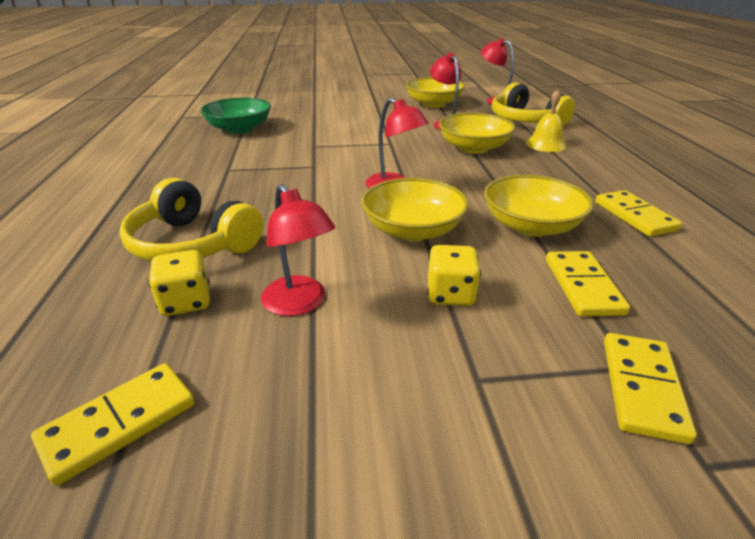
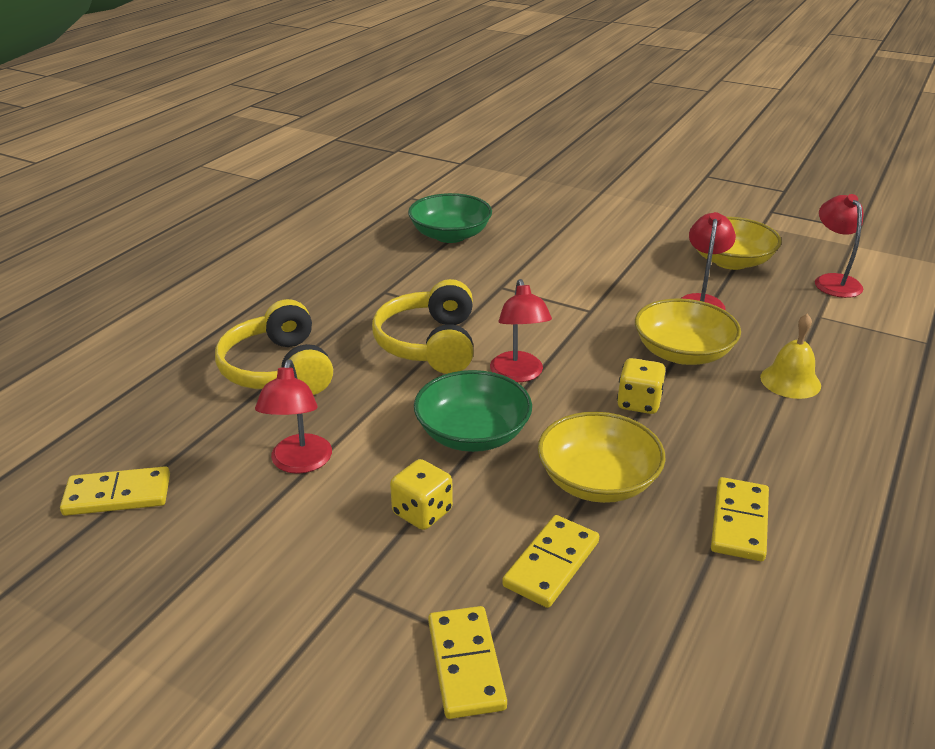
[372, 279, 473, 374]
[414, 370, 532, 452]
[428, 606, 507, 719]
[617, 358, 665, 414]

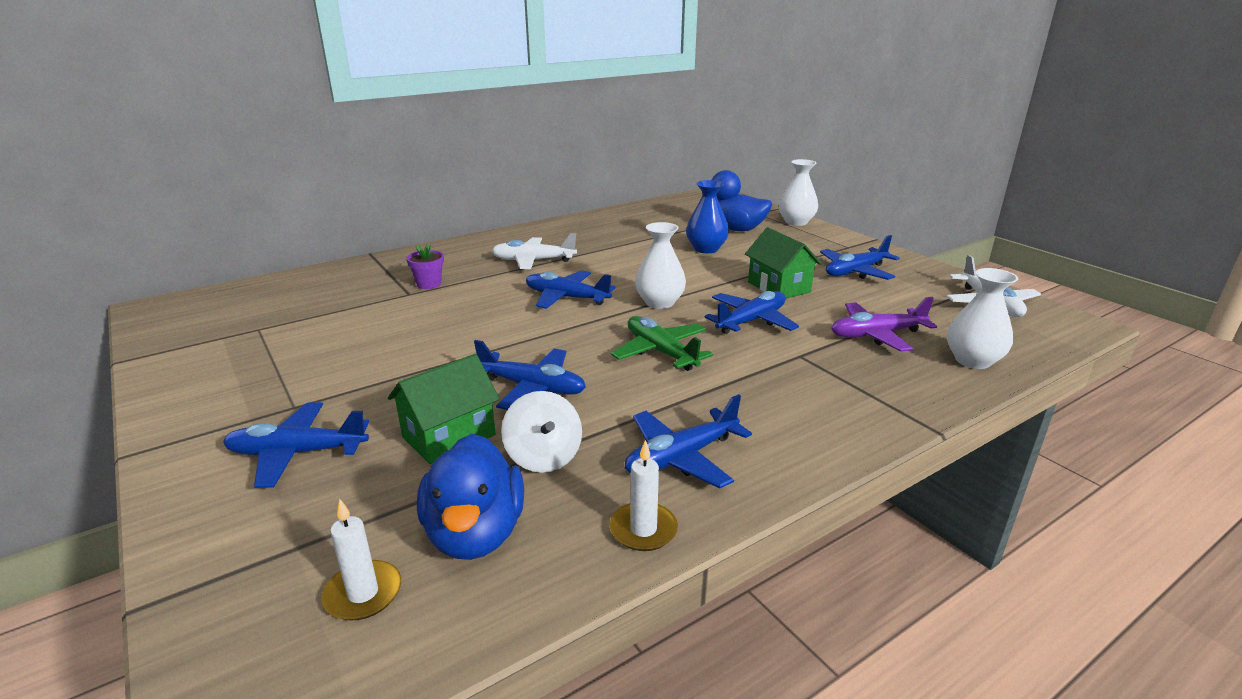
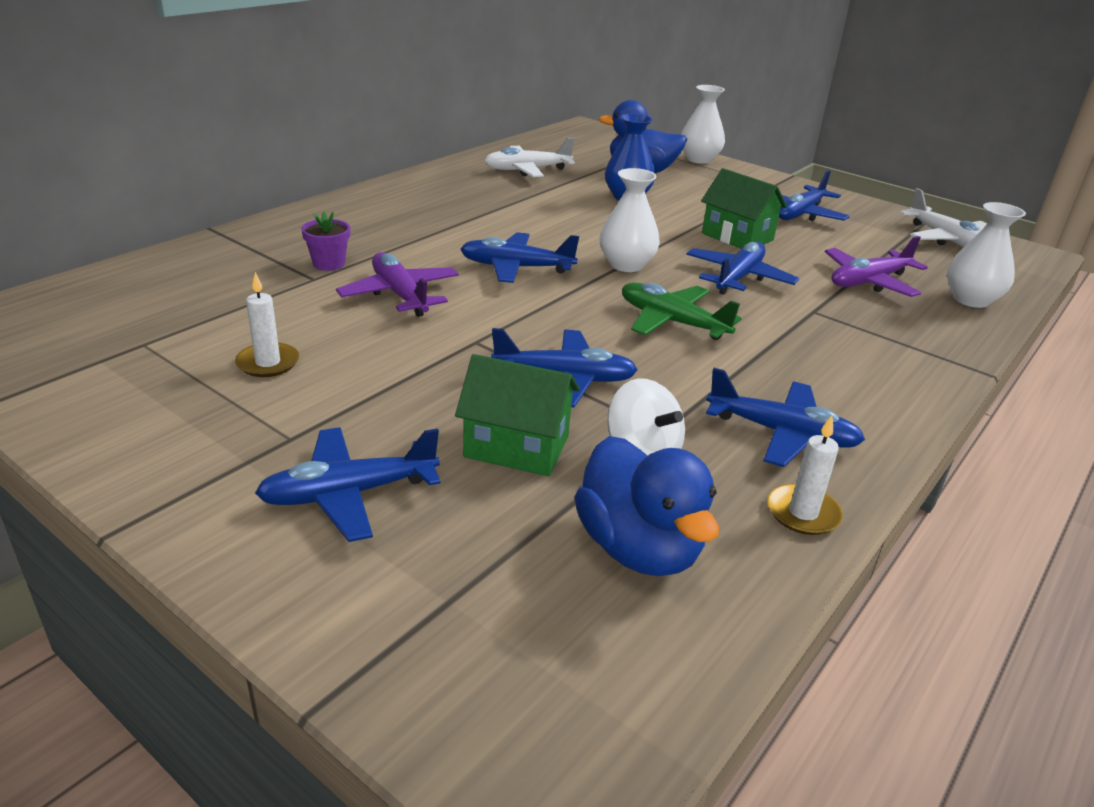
[235, 272, 299, 377]
[336, 252, 459, 317]
[455, 354, 580, 476]
[484, 138, 575, 177]
[706, 368, 865, 467]

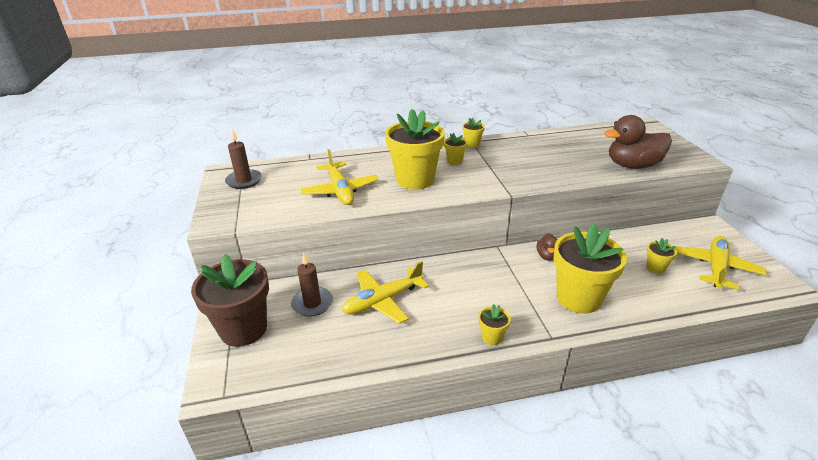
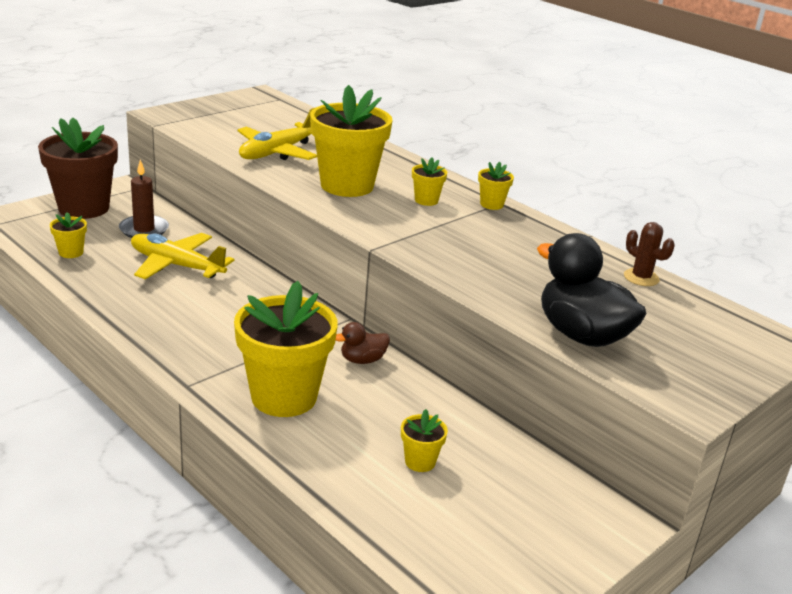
[50, 212, 87, 258]
[537, 233, 646, 347]
[624, 222, 675, 286]
[225, 130, 262, 189] (first image)
[675, 236, 767, 290] (first image)

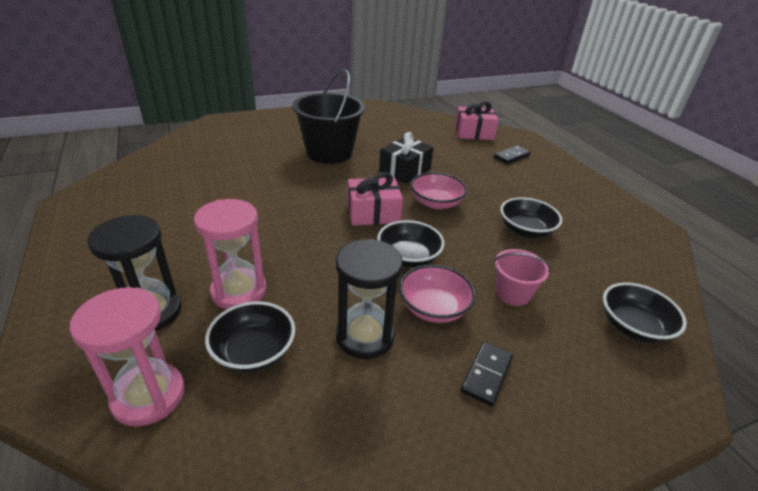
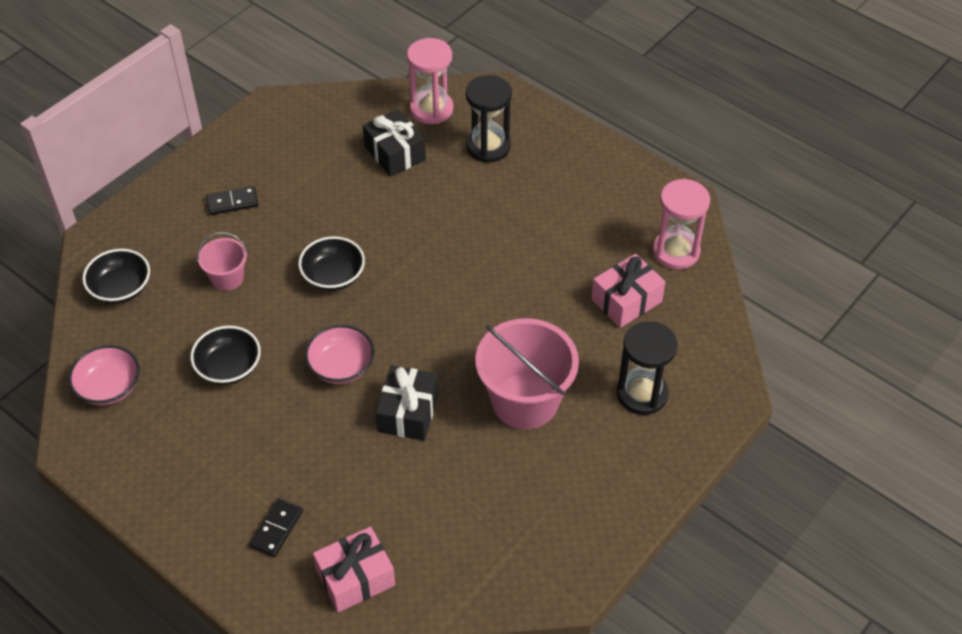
[68, 345, 140, 405]
[206, 186, 259, 215]
[363, 109, 426, 177]
[475, 318, 579, 429]
[591, 254, 665, 328]
[617, 321, 678, 415]
[652, 179, 710, 269]

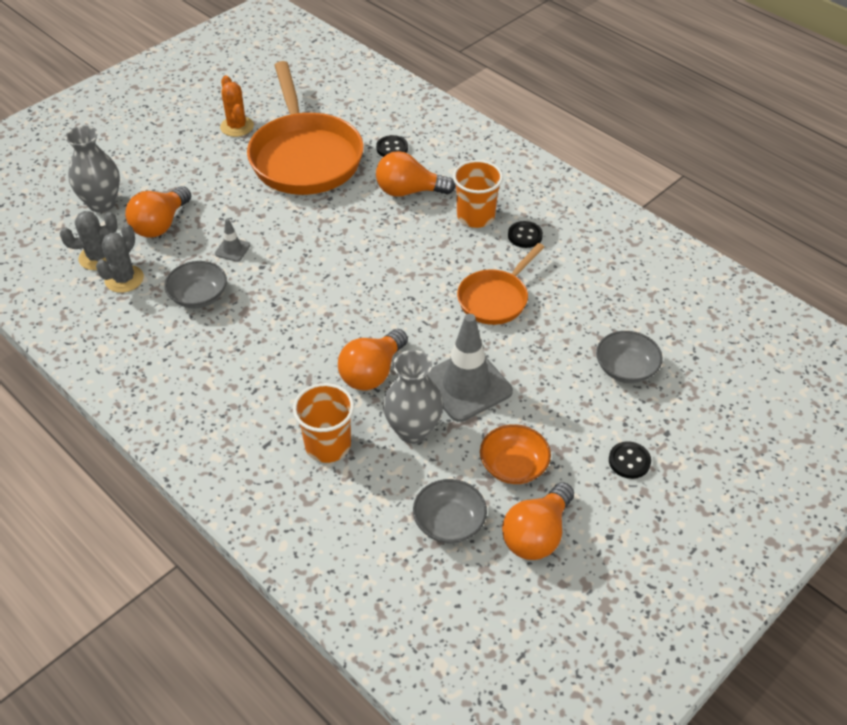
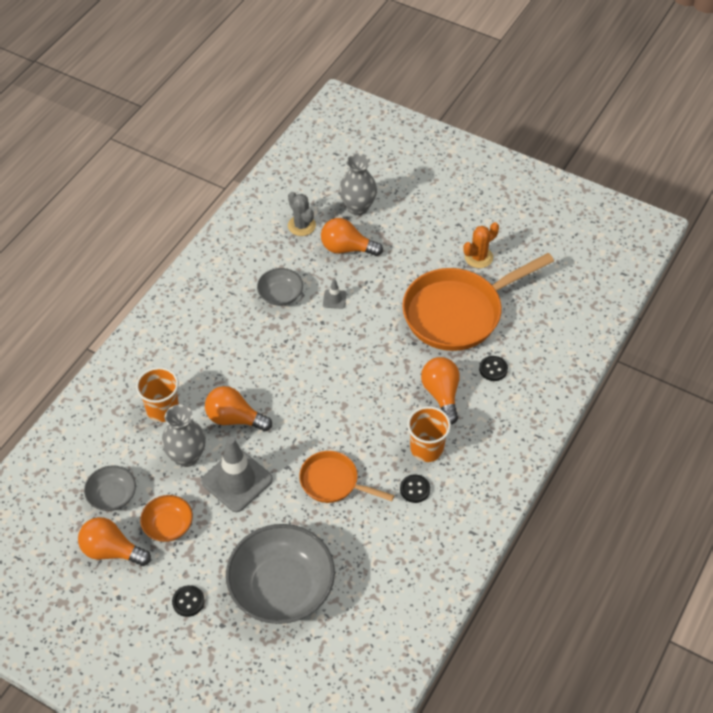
[226, 524, 335, 624]
[96, 224, 144, 293] (first image)

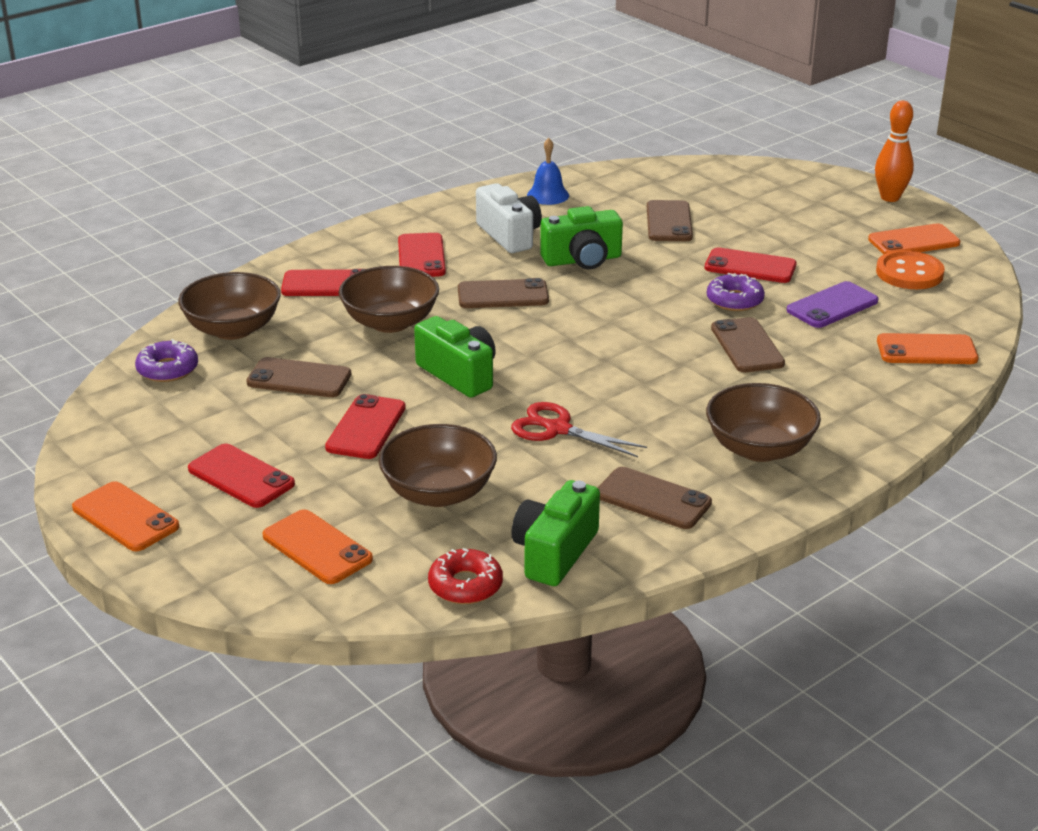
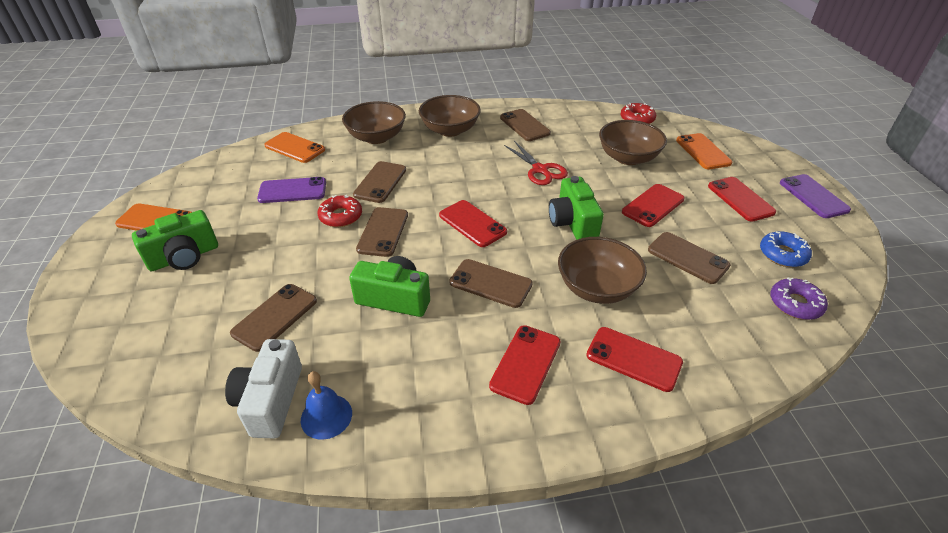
[132, 210, 218, 271]
[225, 339, 302, 439]
[318, 195, 362, 227]
[342, 101, 406, 144]
[356, 207, 408, 257]
[439, 200, 507, 247]
[760, 231, 812, 267]
[780, 174, 851, 218]
[875, 101, 914, 202] (first image)
[876, 250, 945, 289] (first image)

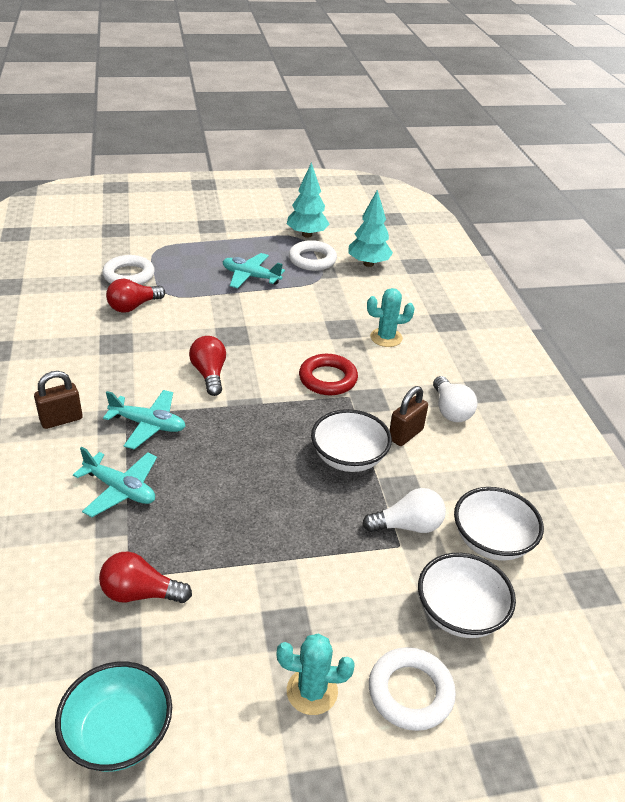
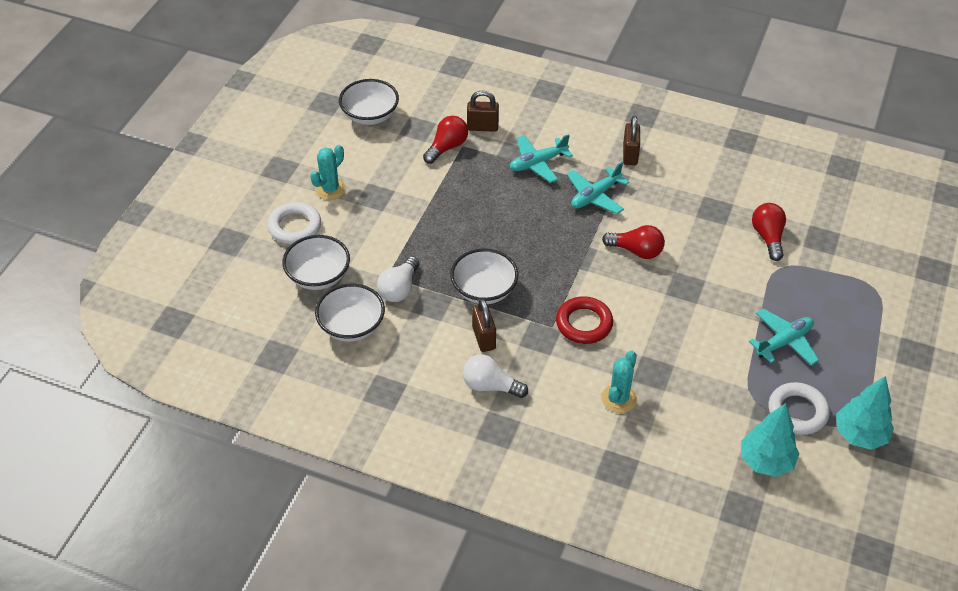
[339, 79, 399, 125]
[467, 91, 499, 132]
[102, 255, 155, 285] (first image)

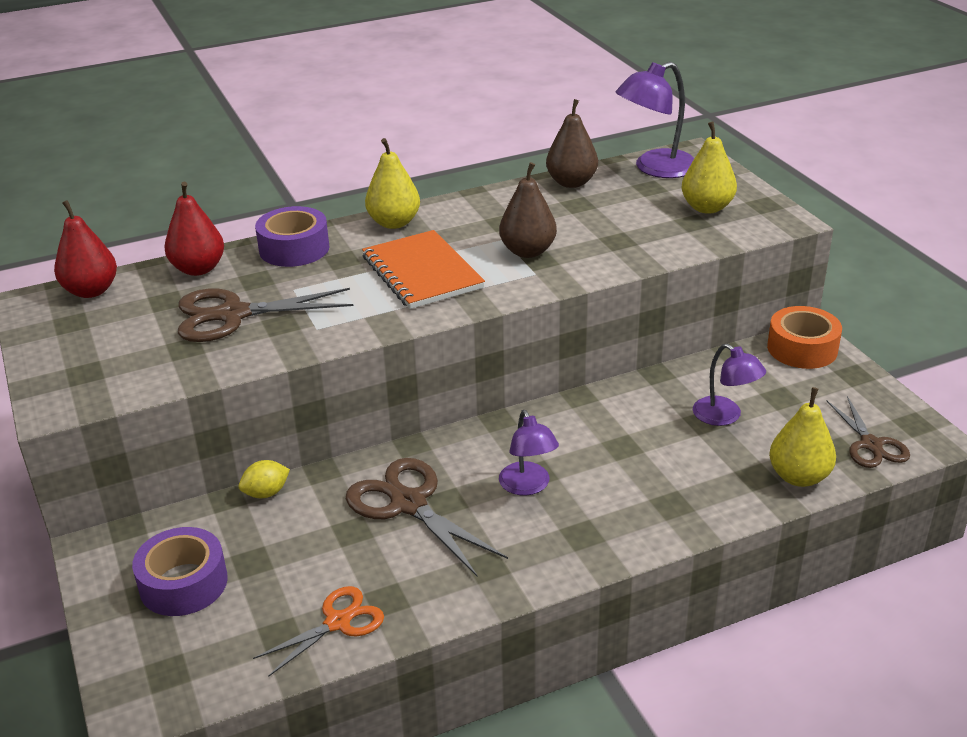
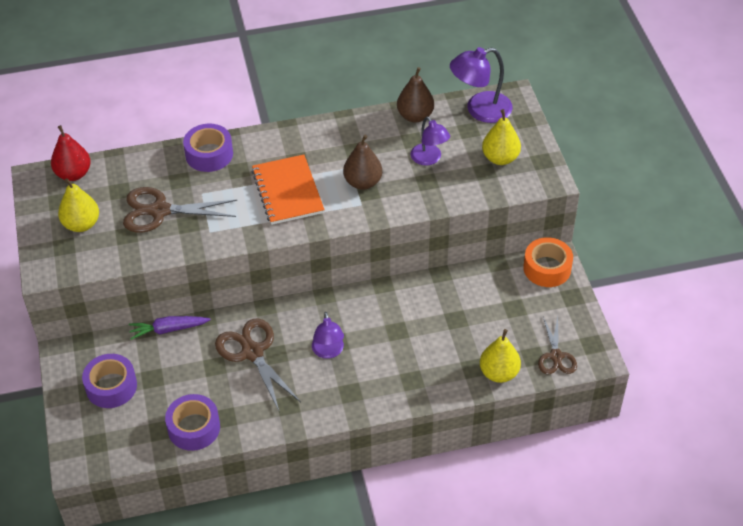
[58, 178, 99, 232]
[129, 316, 211, 340]
[165, 394, 220, 451]
[411, 117, 450, 166]
[165, 182, 224, 276] (first image)

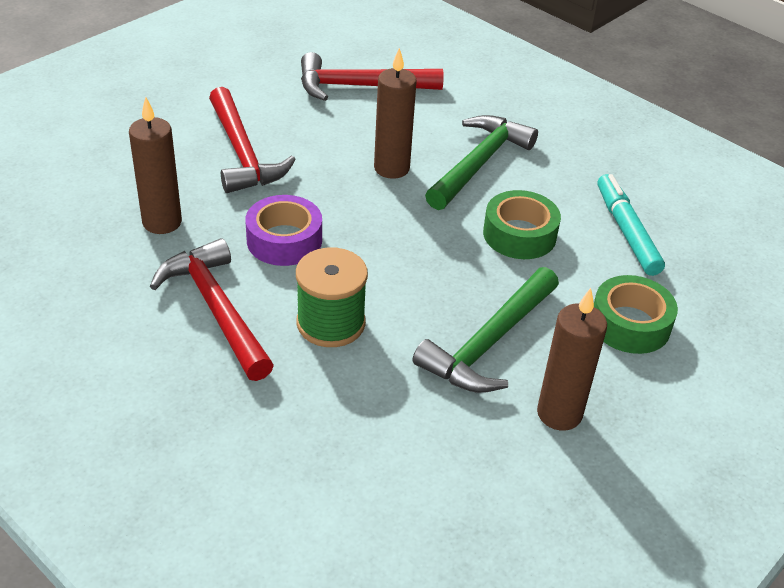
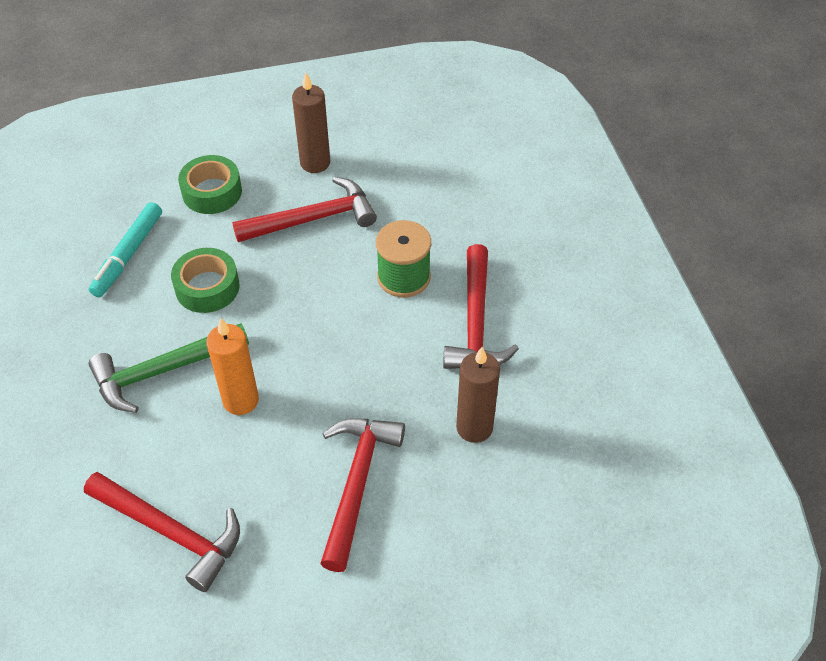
[206, 318, 259, 415]
[232, 177, 377, 242]
[245, 195, 322, 266] (first image)

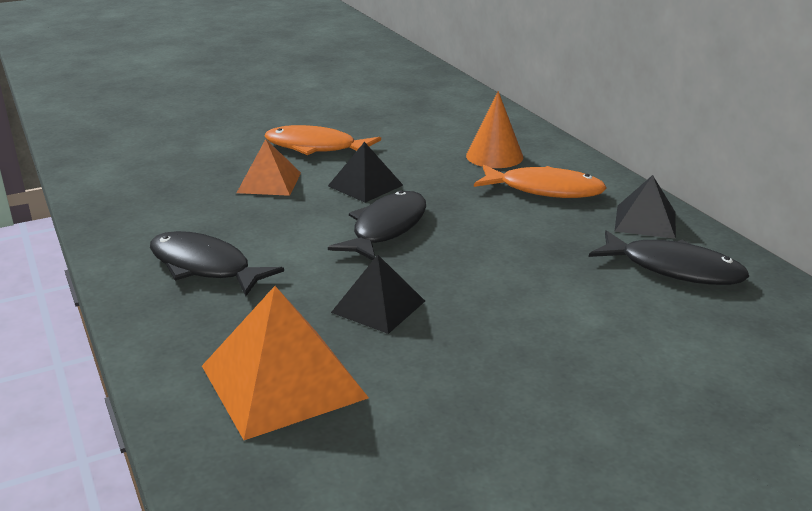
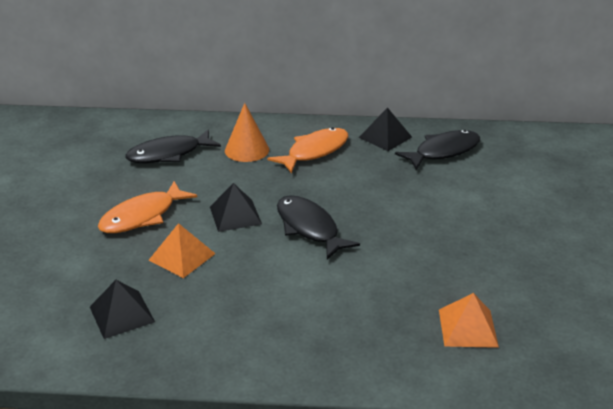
[90, 280, 155, 339]
[125, 130, 221, 163]
[439, 293, 499, 348]

